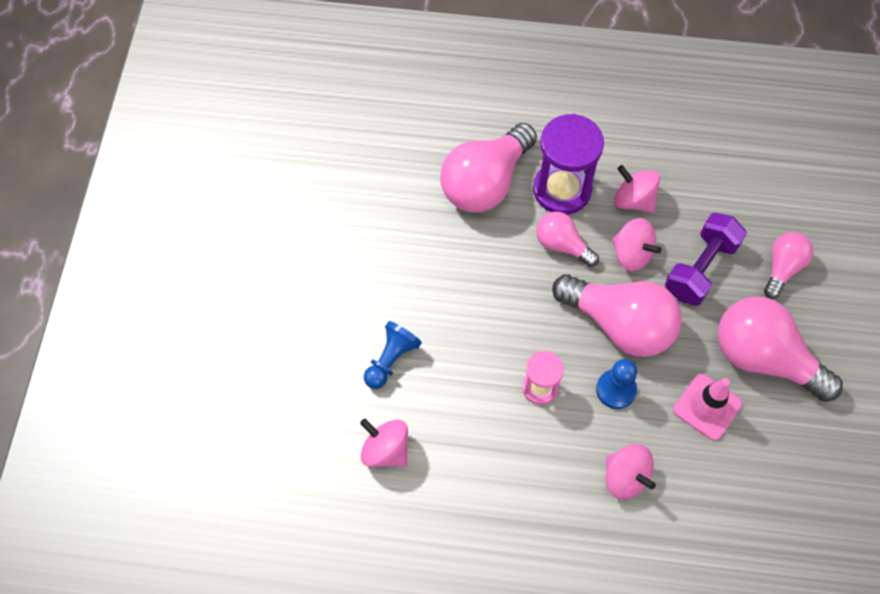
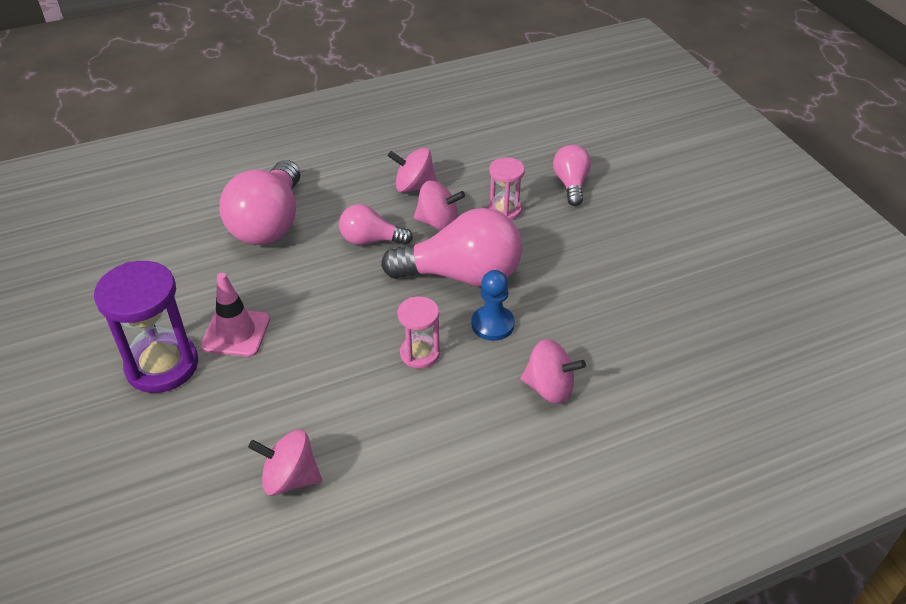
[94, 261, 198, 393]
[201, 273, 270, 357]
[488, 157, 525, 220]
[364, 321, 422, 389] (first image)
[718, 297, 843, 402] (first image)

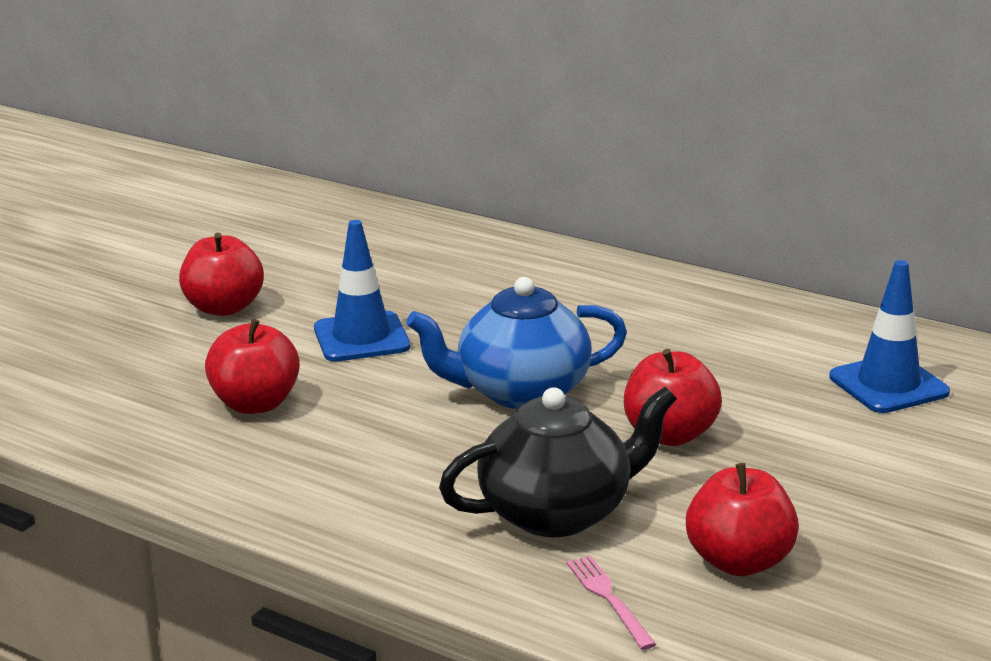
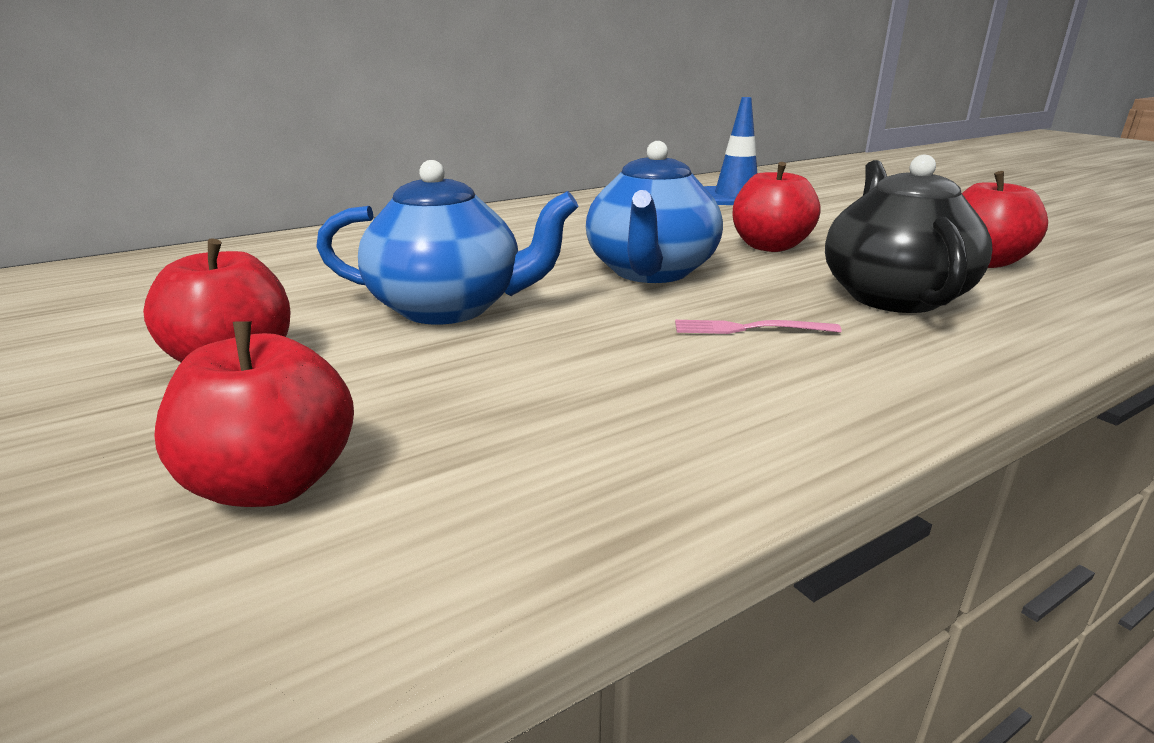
[154, 322, 354, 507]
[316, 160, 578, 325]
[675, 320, 842, 334]

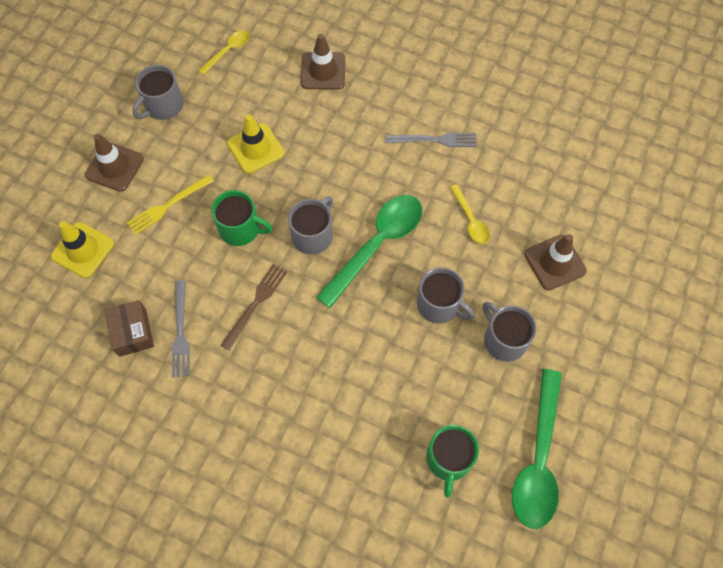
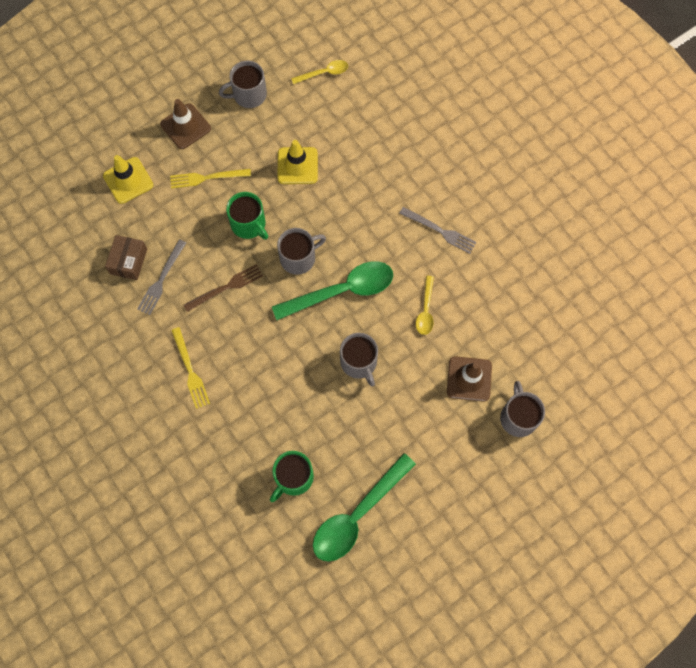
[171, 327, 210, 409]
[500, 381, 545, 437]
[301, 34, 345, 89] (first image)

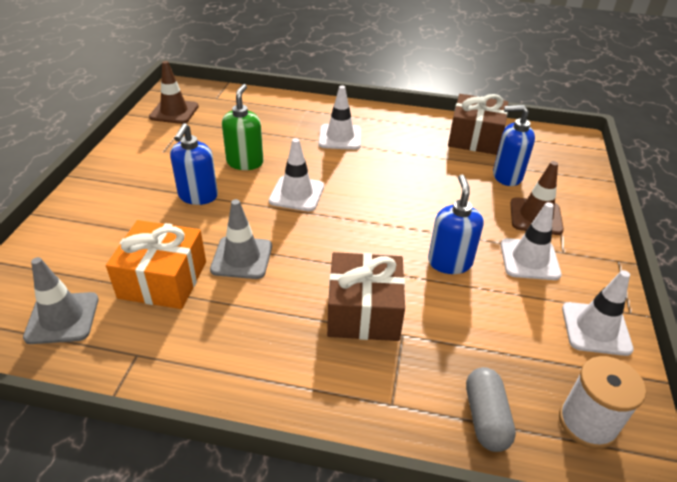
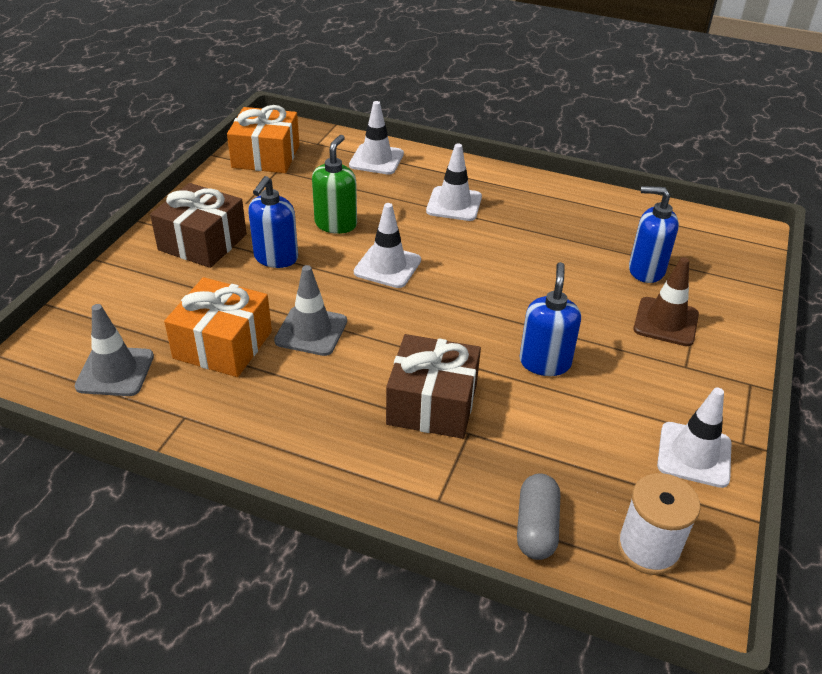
[150, 183, 247, 268]
[227, 105, 299, 173]
[349, 101, 404, 175]

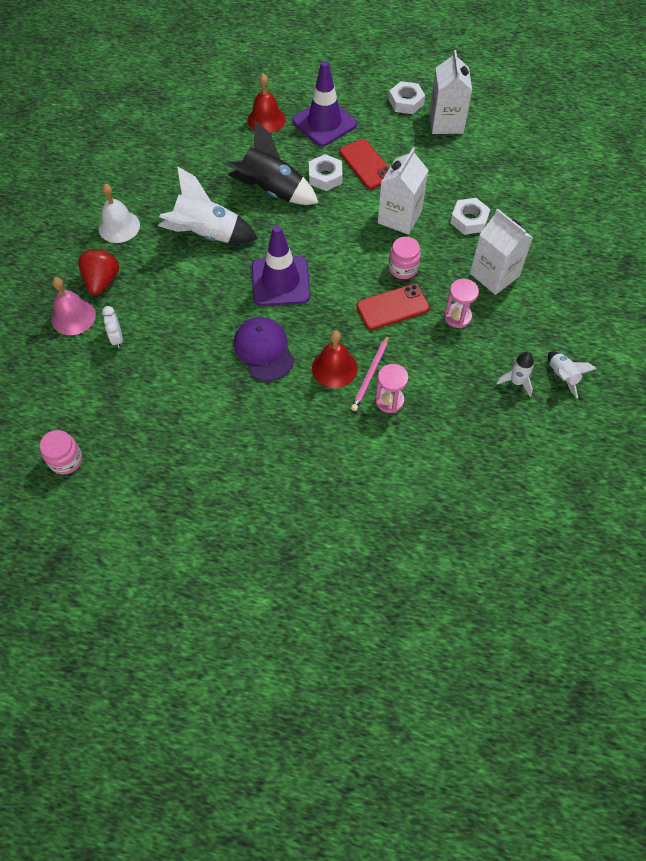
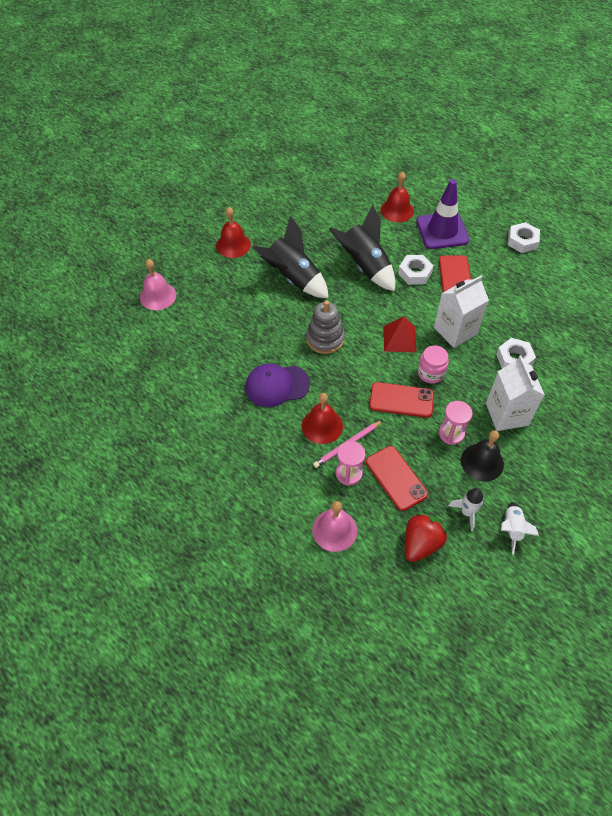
[216, 207, 251, 258]
[246, 364, 310, 407]
[252, 216, 329, 298]
[306, 300, 345, 354]
[312, 501, 357, 552]
[366, 446, 428, 511]
[383, 316, 416, 352]
[405, 512, 448, 562]
[461, 430, 504, 482]
[40, 430, 82, 475] (first image)
[102, 306, 123, 348] (first image)
[429, 50, 472, 134] (first image)

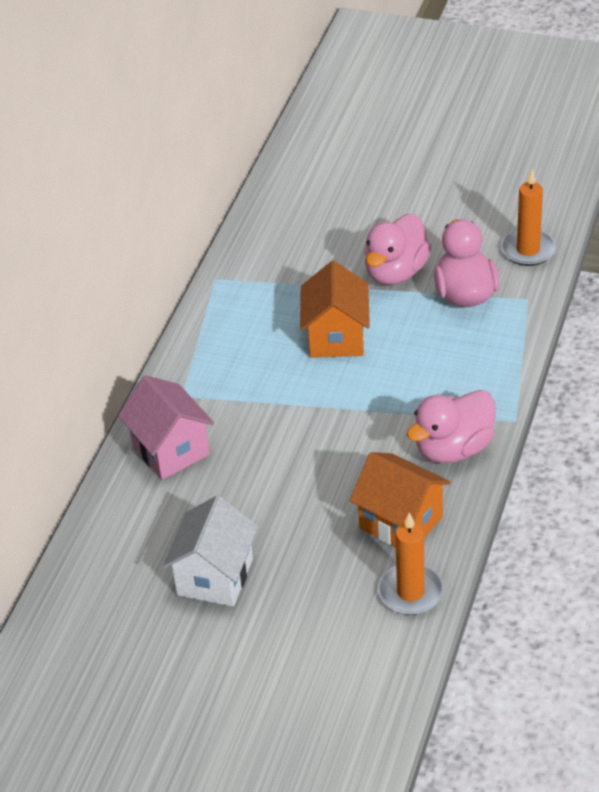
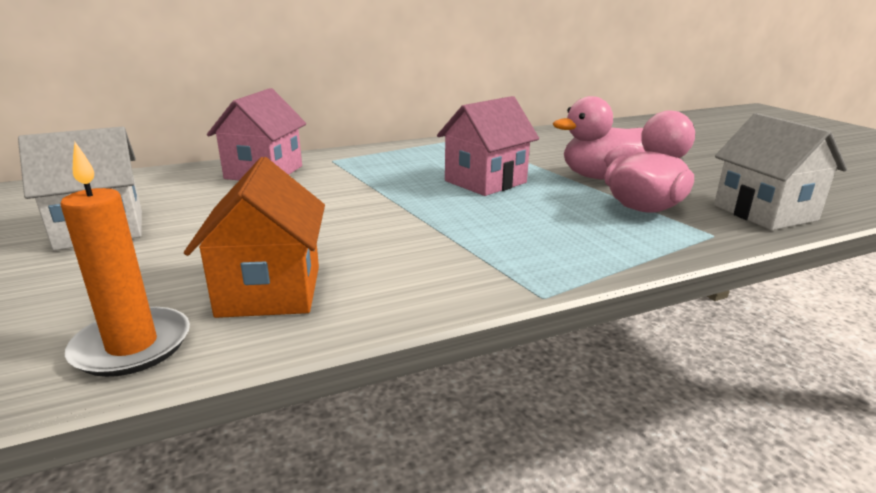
[437, 96, 539, 196]
[714, 113, 847, 230]
[406, 390, 496, 463] (first image)

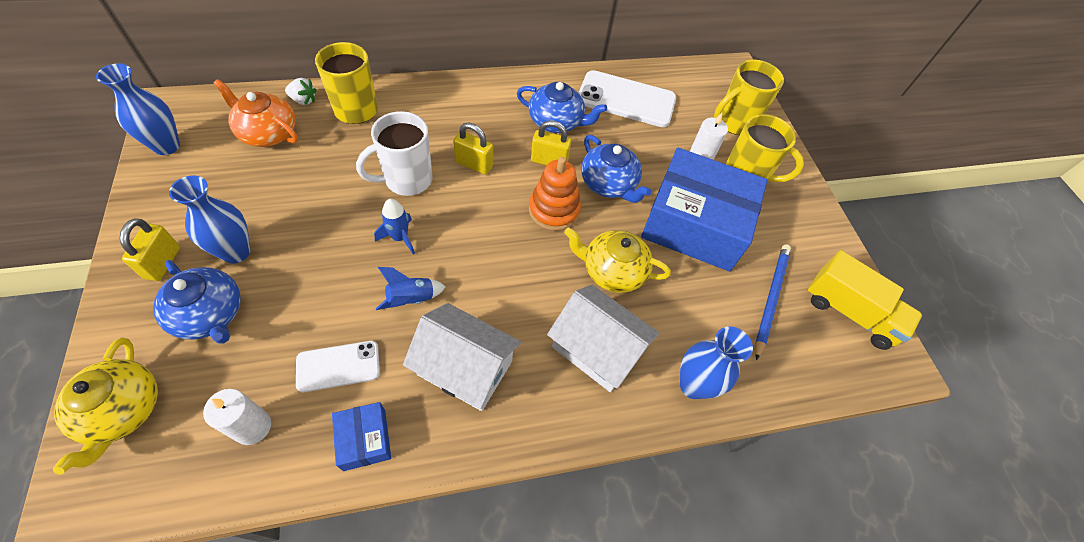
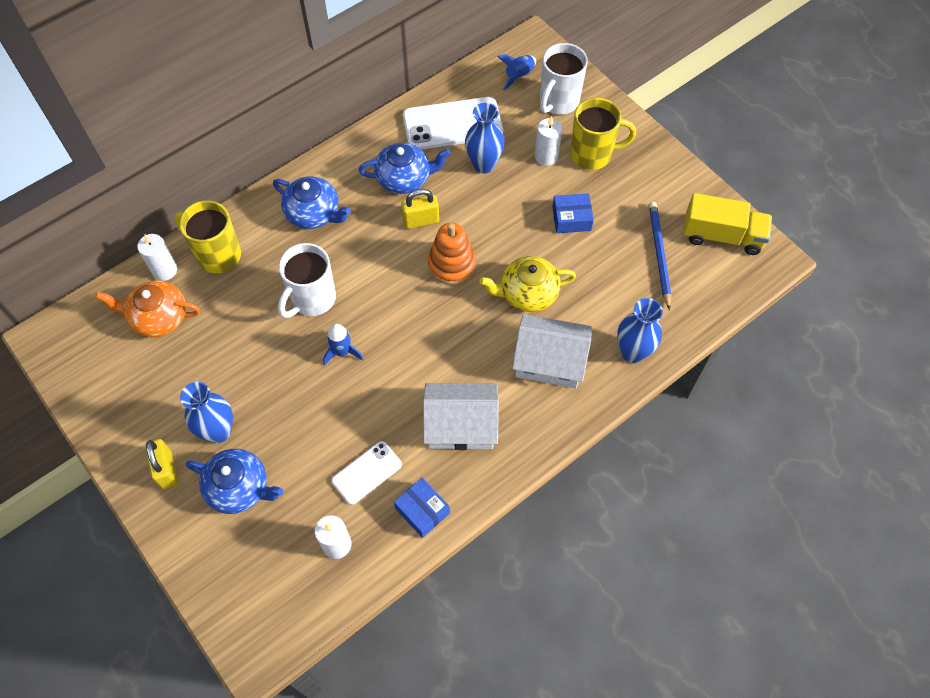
[137, 234, 177, 281]
[273, 176, 351, 229]
[465, 103, 505, 174]
[497, 54, 536, 90]
[540, 43, 588, 115]
[552, 194, 594, 233]
[53, 338, 158, 474] (first image)
[453, 123, 493, 175] (first image)

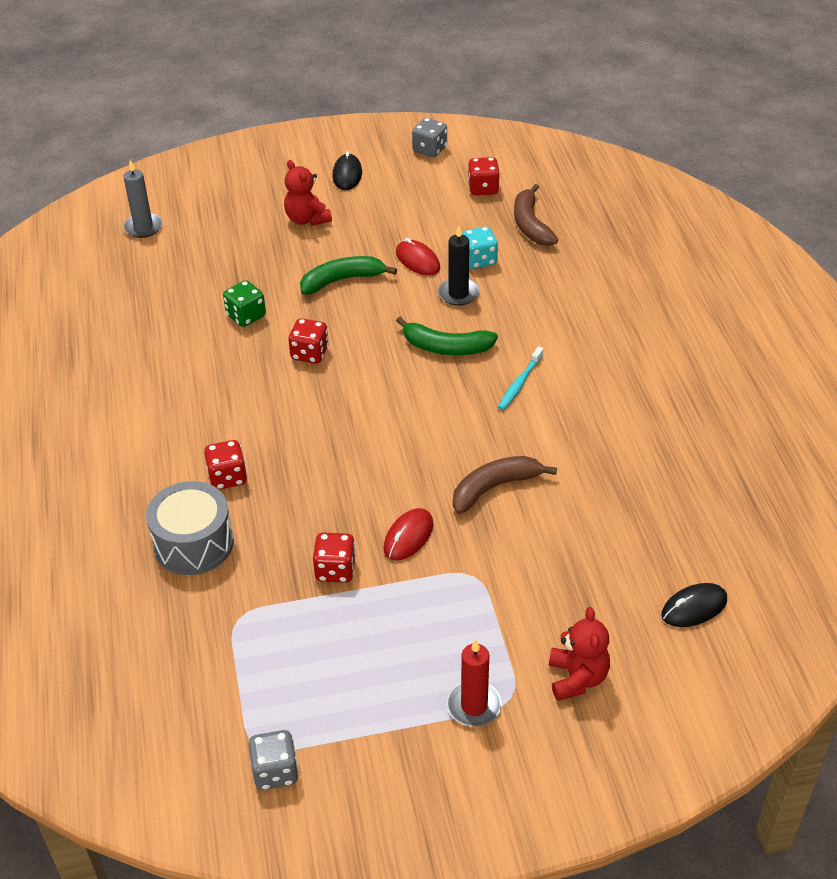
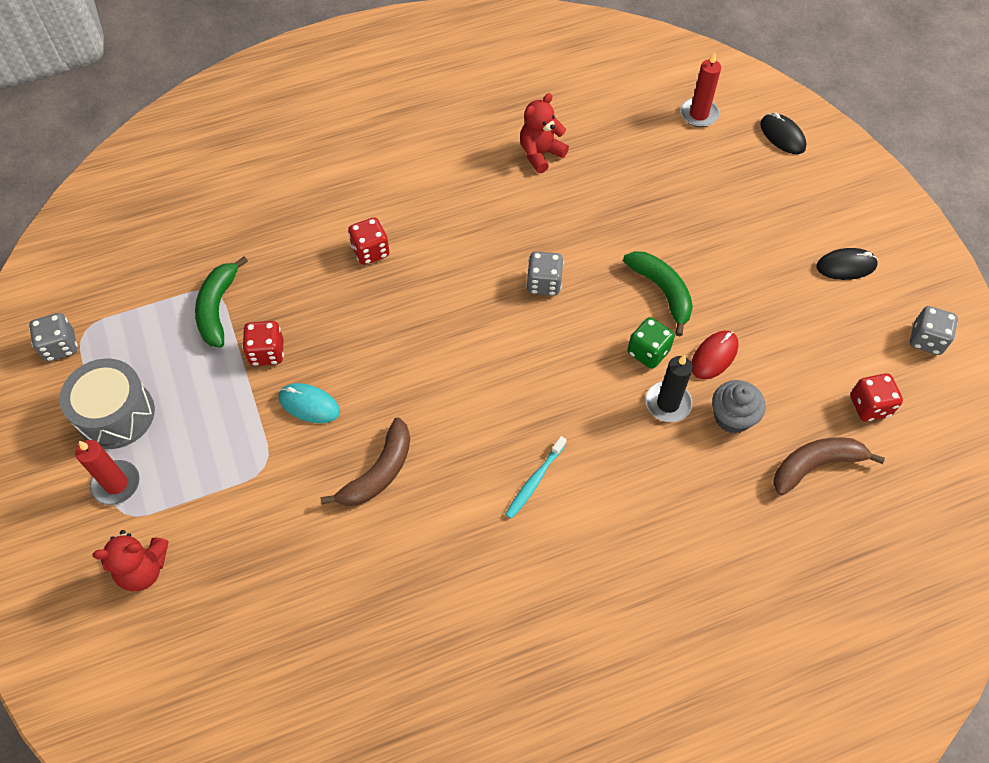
[59, 358, 155, 449]
[195, 256, 248, 348]
[278, 383, 340, 423]
[320, 417, 410, 506]
[505, 436, 567, 519]
[520, 93, 569, 173]
[526, 251, 564, 296]
[628, 317, 675, 369]
[680, 52, 721, 127]
[712, 380, 765, 433]
[760, 113, 807, 154]

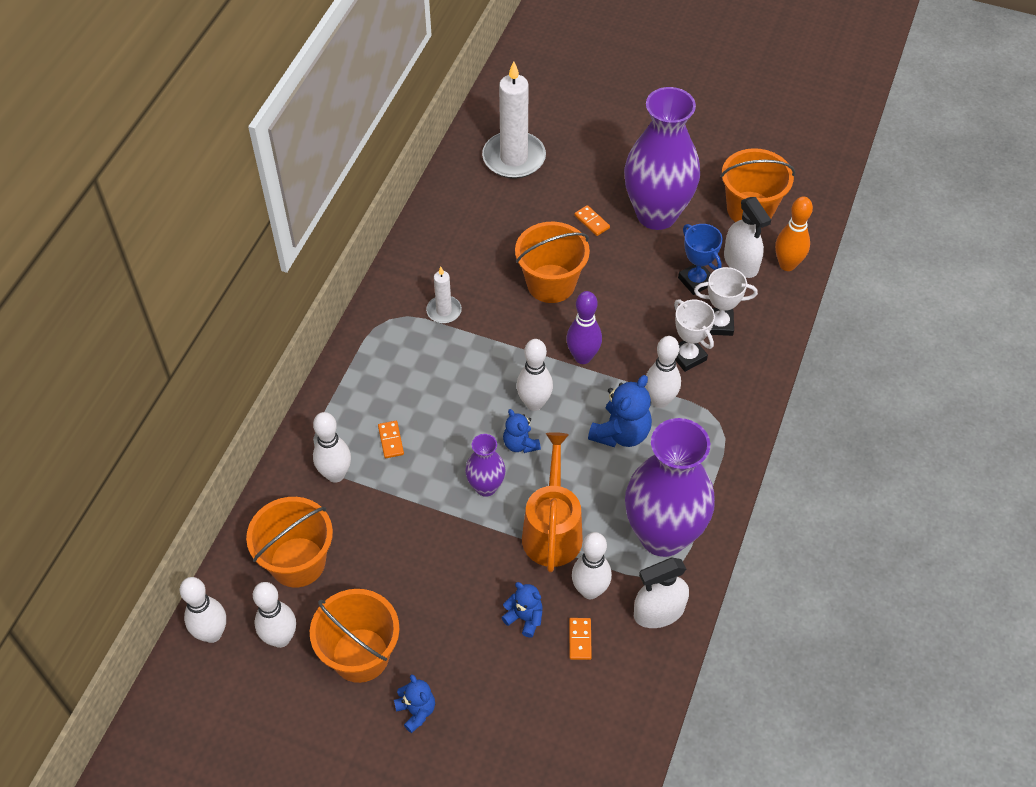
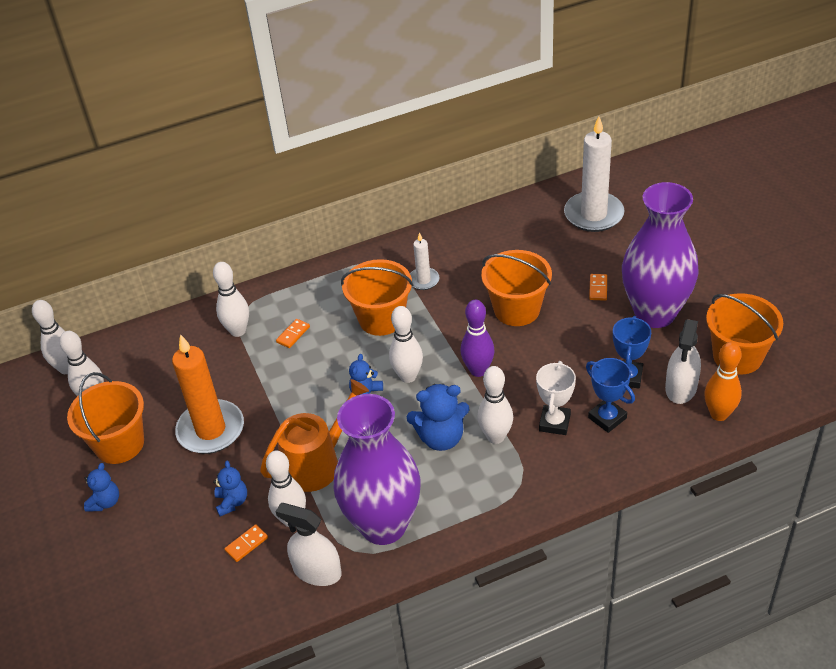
[172, 334, 244, 454]
[341, 259, 413, 336]
[586, 358, 635, 433]
[465, 434, 506, 497] (first image)

